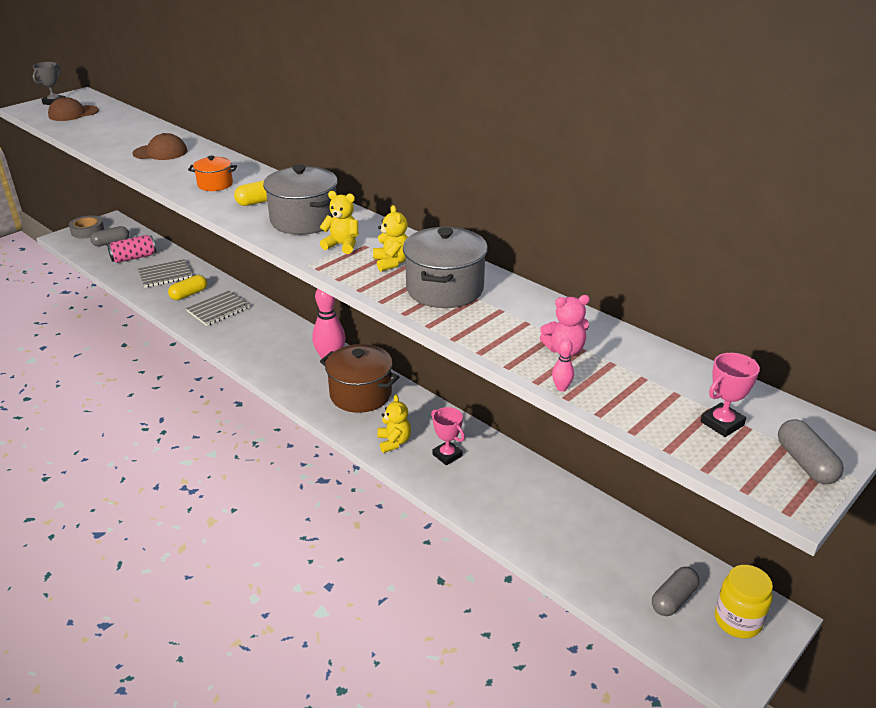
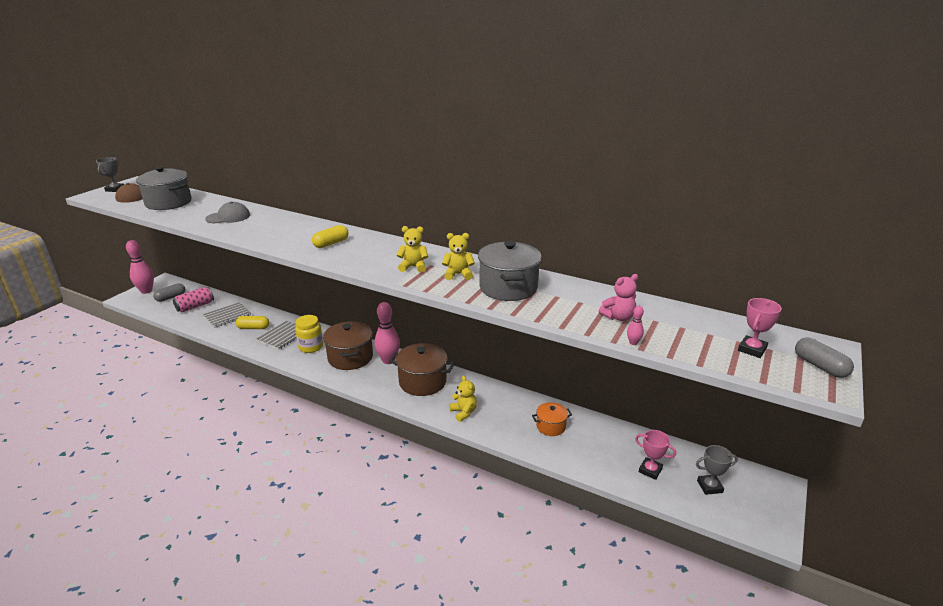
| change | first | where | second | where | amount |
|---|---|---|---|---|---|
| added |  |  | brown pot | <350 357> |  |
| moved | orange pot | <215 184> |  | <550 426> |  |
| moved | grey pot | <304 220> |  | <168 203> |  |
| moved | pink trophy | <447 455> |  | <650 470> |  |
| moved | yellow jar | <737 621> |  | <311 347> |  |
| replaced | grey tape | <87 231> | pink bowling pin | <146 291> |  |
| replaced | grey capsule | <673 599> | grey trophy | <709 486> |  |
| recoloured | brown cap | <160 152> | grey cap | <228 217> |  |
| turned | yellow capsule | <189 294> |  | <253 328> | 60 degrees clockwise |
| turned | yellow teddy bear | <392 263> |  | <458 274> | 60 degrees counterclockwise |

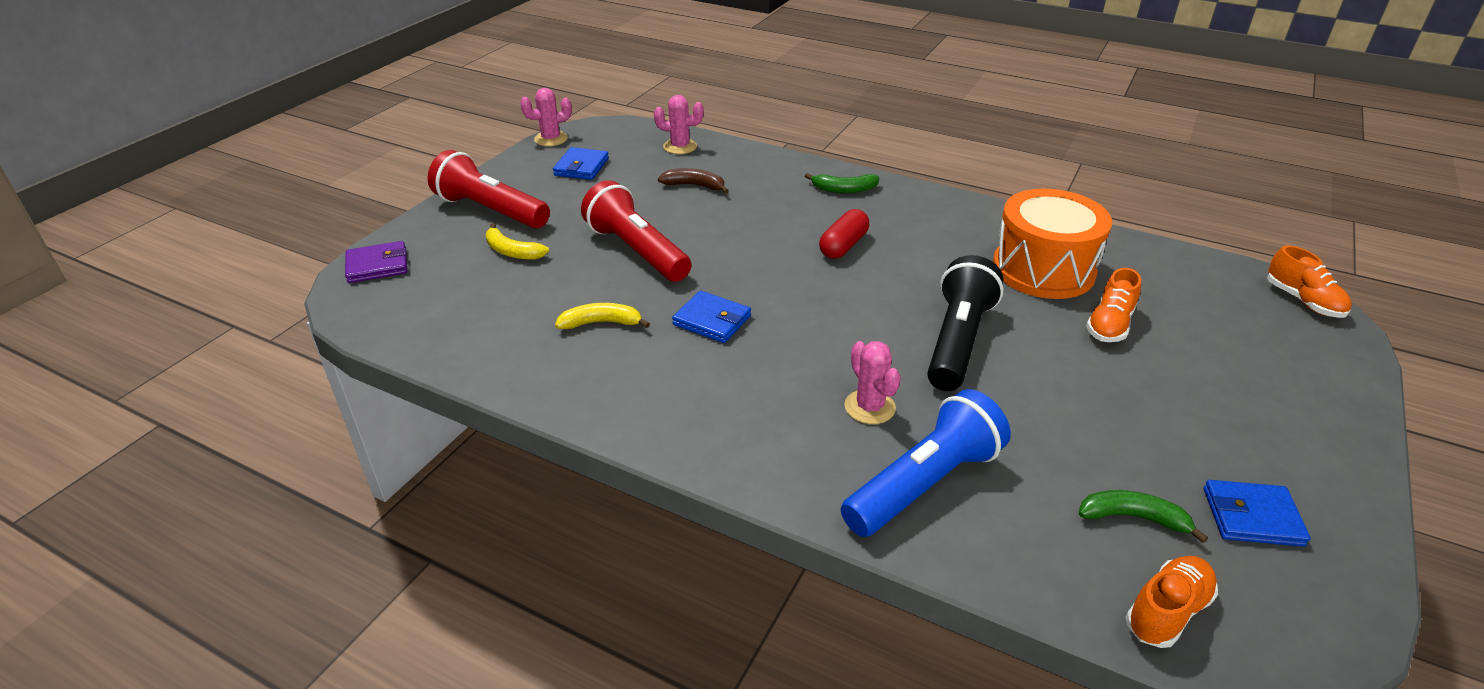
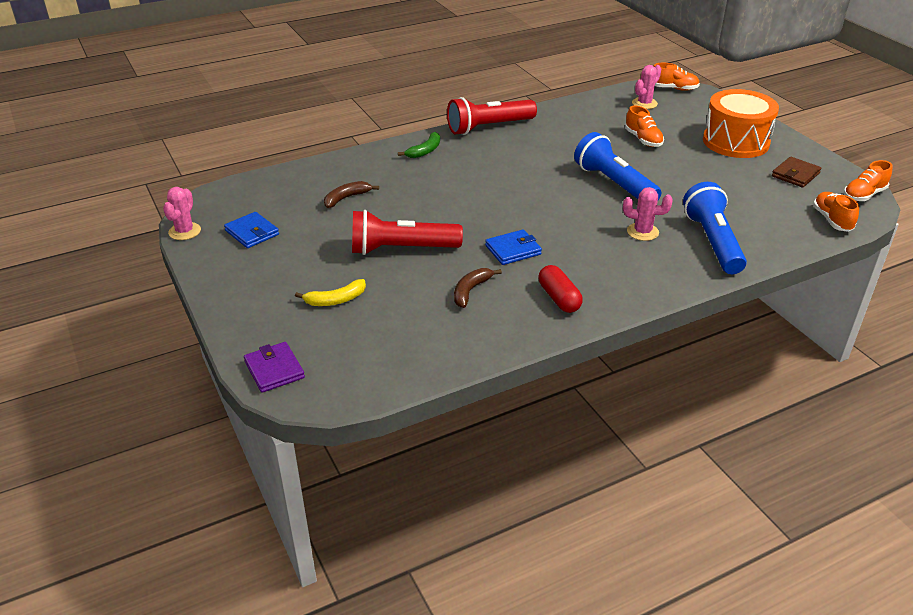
| change | first | where | second | where | amount |
|---|---|---|---|---|---|
| removed | green banana | <1133 518> |  |  |  |
| added |  |  | orange shoe | <864 195> |  |
| moved | red flashlight | <490 210> |  | <488 127> |  |
| moved | pink cactus | <680 147> |  | <644 103> |  |
| moved | red capsule | <843 246> |  | <559 298> |  |
| moved | orange drum | <1043 269> |  | <735 142> |  |
| recoloured | yellow banana | <601 323> | brown banana | <470 291> |  |
| recoloured | black flashlight | <958 341> | blue flashlight | <614 184> |  |
| recoloured | blue wallet | <1252 517> | brown wallet | <795 175> |  |
| turned | purple wallet | <377 265> |  | <274 370> | 45 degrees counterclockwise |

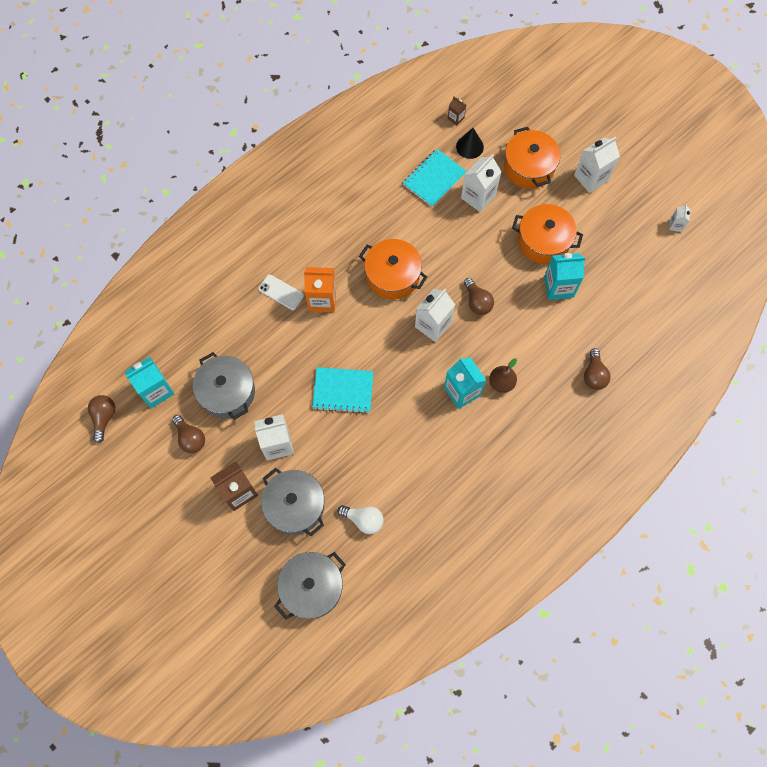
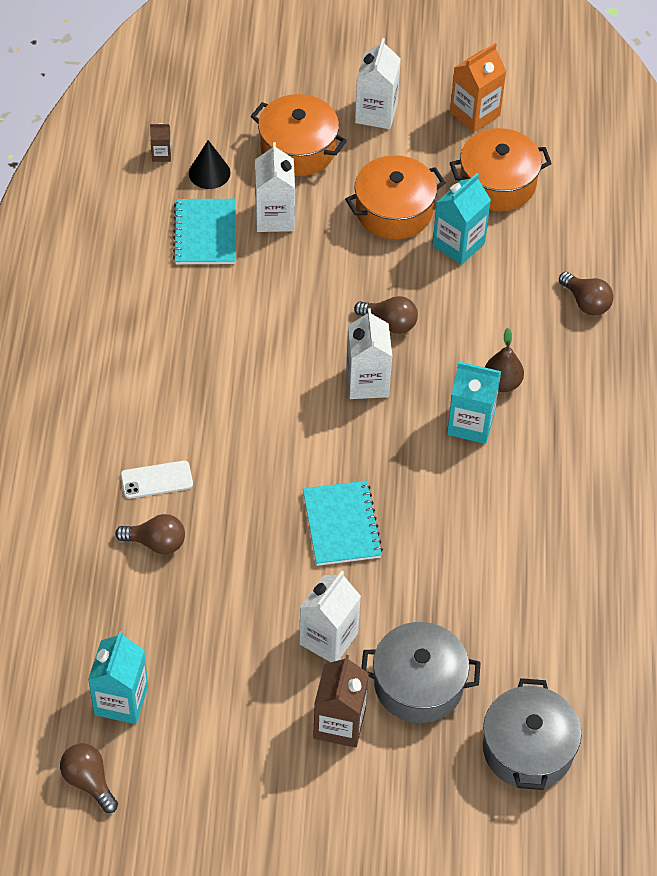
| change | first | where | second | where | amount |
|---|---|---|---|---|---|
| removed | grey pot | <227 392> |  |  |  |
| removed | white light bulb | <364 520> |  |  |  |
| removed | white carton | <675 225> |  |  |  |
| moved | brown light bulb | <190 438> |  | <156 543> |  |
| moved | orange carton | <322 299> |  | <475 114> |  |
| moved | orange pot | <392 276> |  | <497 183> |  |
| turned | turquoise notebook | <343 390> |  | <341 525> | 60 degrees counterclockwise |

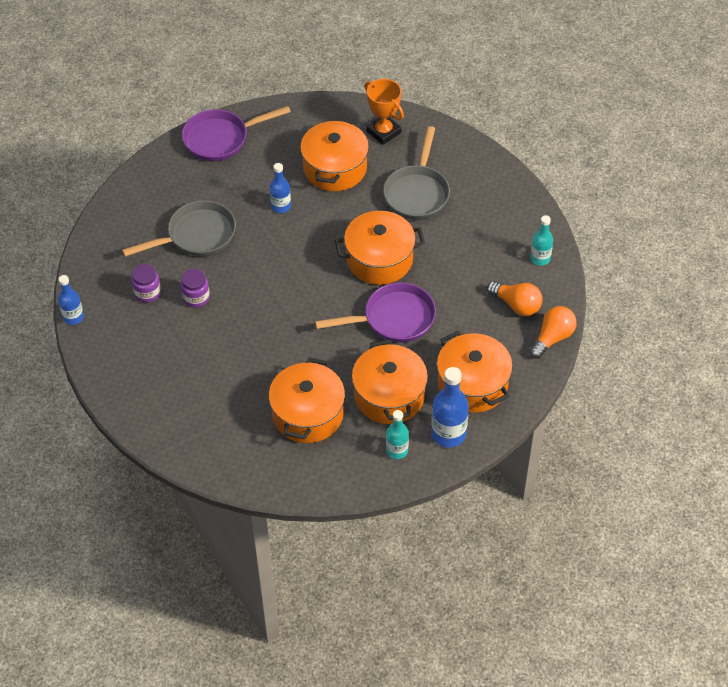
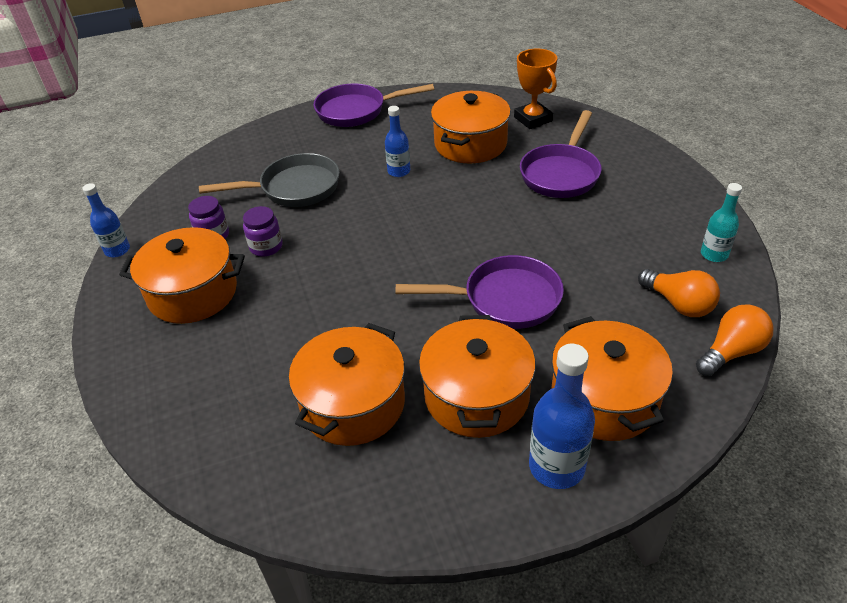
| change | first | where | second | where | amount |
|---|---|---|---|---|---|
| removed | turquoise bottle | <397 450> |  |  |  |
| moved | orange pot | <379 259> |  | <193 293> |  |
| recoloured | grey pan | <417 193> | purple pan | <561 173> |  |

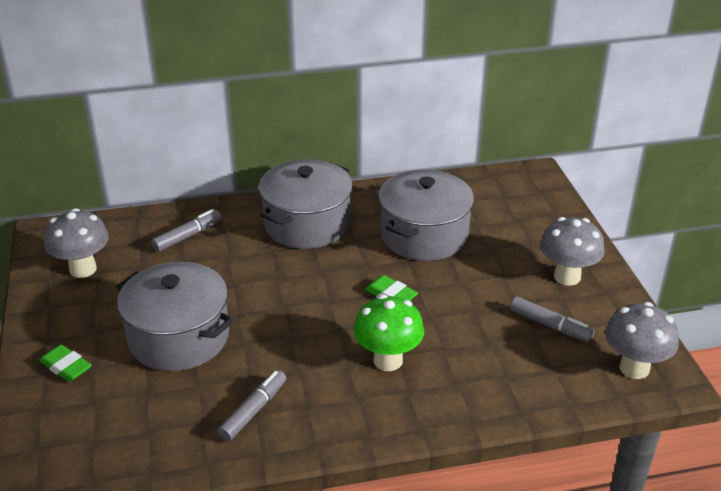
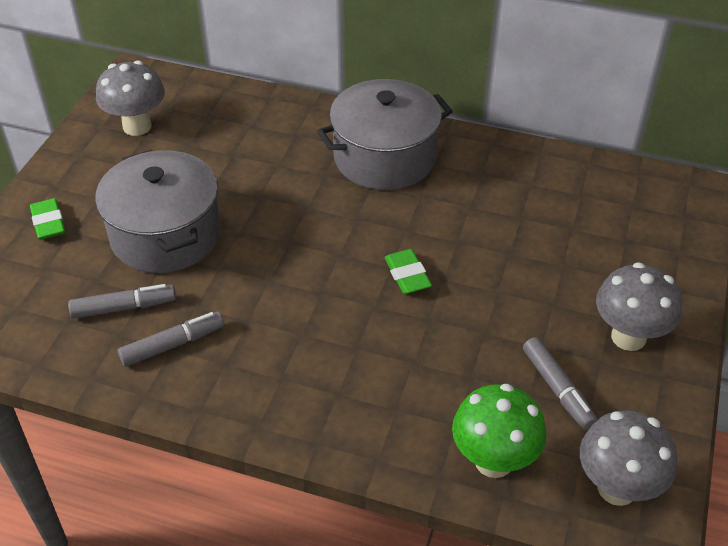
| change | first | where | second | where | amount |
|---|---|---|---|---|---|
| removed | grey pot | <424 235> |  |  |  |
| moved | grey marker | <187 236> |  | <124 307> |  |
| moved | green mushroom | <388 360> |  | <493 461> |  |

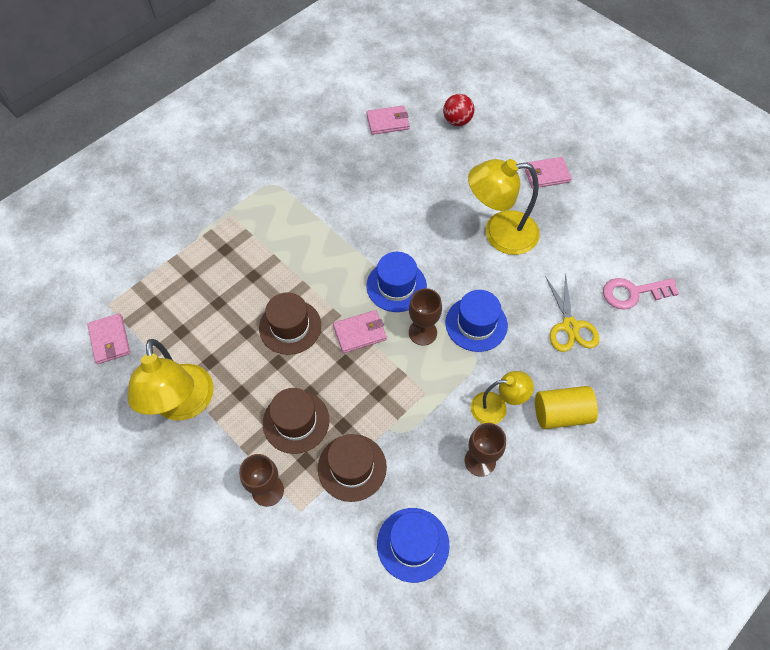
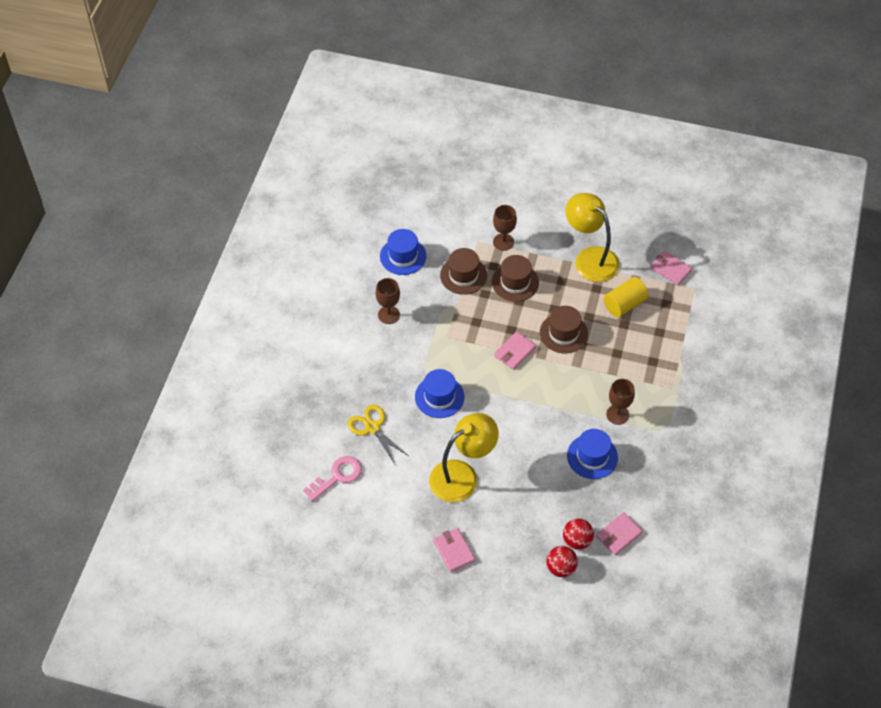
| change | first | where | second | where | amount |
|---|---|---|---|---|---|
| removed | yellow lamp | <496 407> |  |  |  |
| added |  |  | red ball | <577 540> |  |
| moved | blue hat | <396 286> |  | <592 456> |  |
| moved | brown goblet | <422 332> |  | <617 414> |  |
| moved | yellow cylinder | <561 414> |  | <624 304> |  |
| turned | pink wallet | <546 174> |  | <454 551> | 75 degrees counterclockwise |

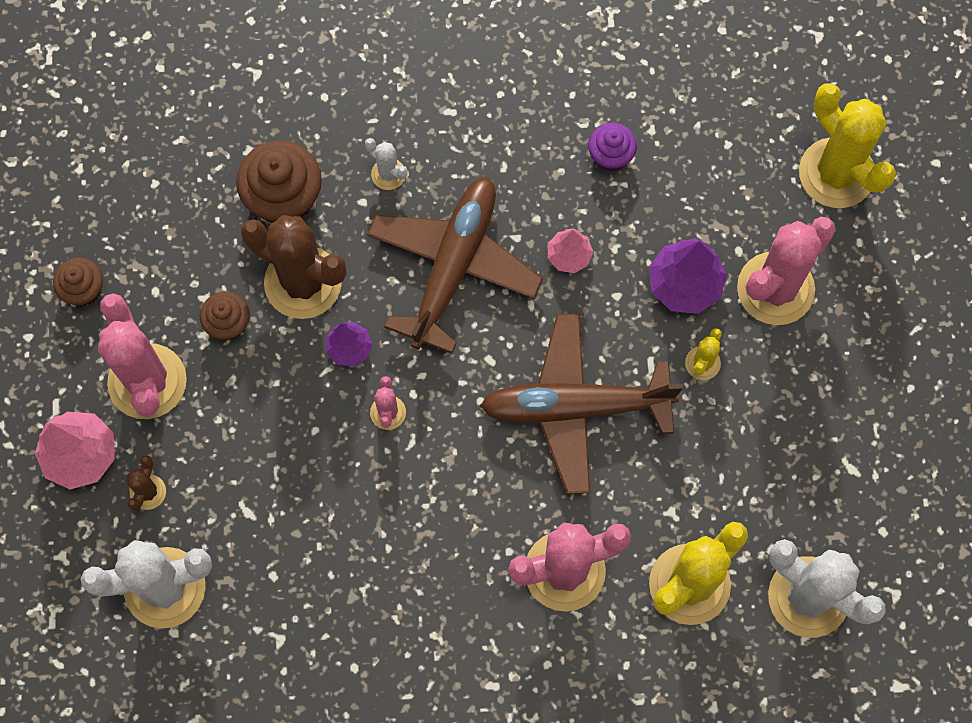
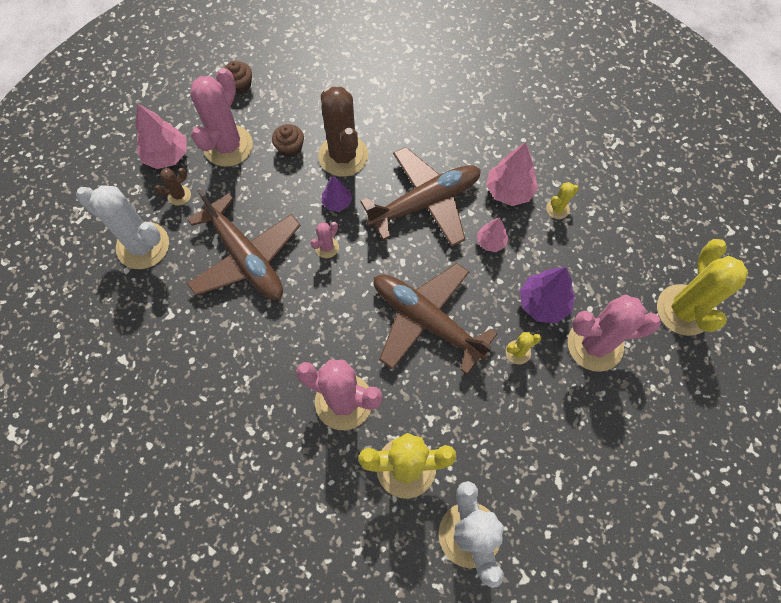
| change | first | where | second | where | amount |
|---|---|---|---|---|---|
| removed | brown cupcake | <283 197> |  |  |  |
| removed | white cactus | <388 174> |  |  |  |
| added |  |  | brown plane | <246 258> |  |
| added |  |  | pink tree | <509 191> |  |
| replaced | purple cupcake | <610 155> | yellow cactus | <557 209> |  |

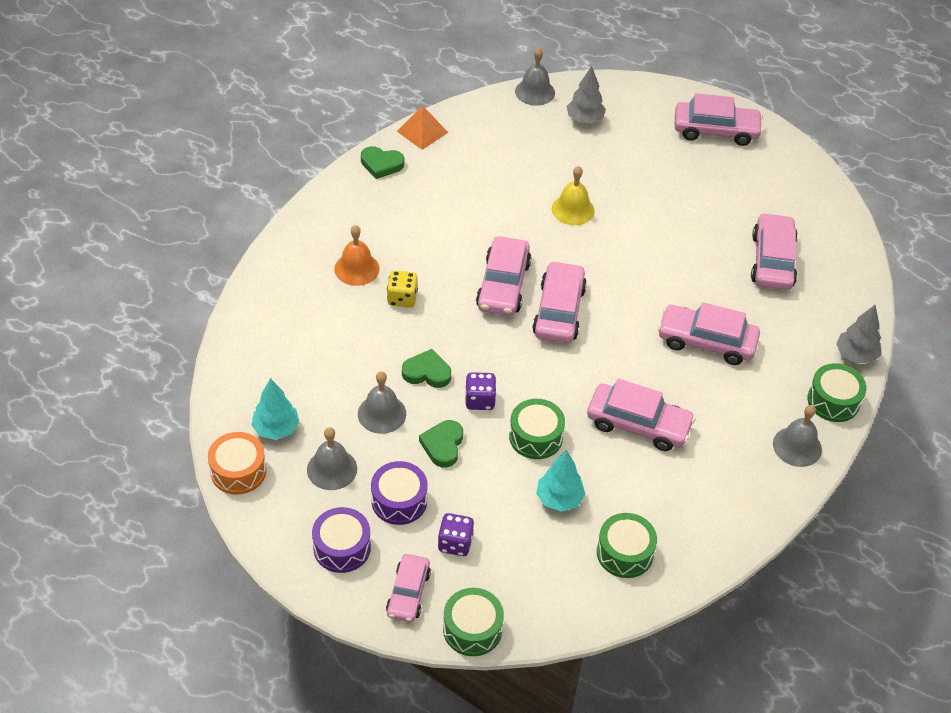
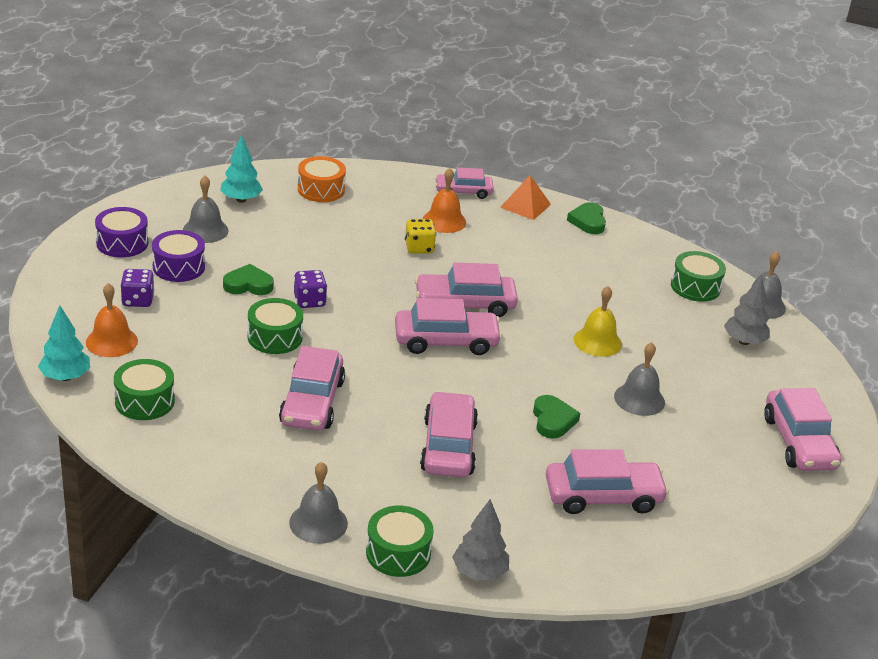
| change | first | where | second | where | amount |
|---|---|---|---|---|---|
| added |  |  | orange bell | <111 341> |  |
| moved | orange drum | <238 471> |  | <321 189> |  |
| moved | grey bell | <382 413> |  | <639 399> |  |
| moved | pink car | <408 593> |  | <463 191> |  |
| moved | orange pyramid | <422 131> |  | <525 205> |  |
| moved | green heart | <427 372> |  | <553 420> |  |
| moved | green drum | <472 629> |  | <695 287> |  |
| moved | turquoise tree | <559 499> |  | <65 377> |  |

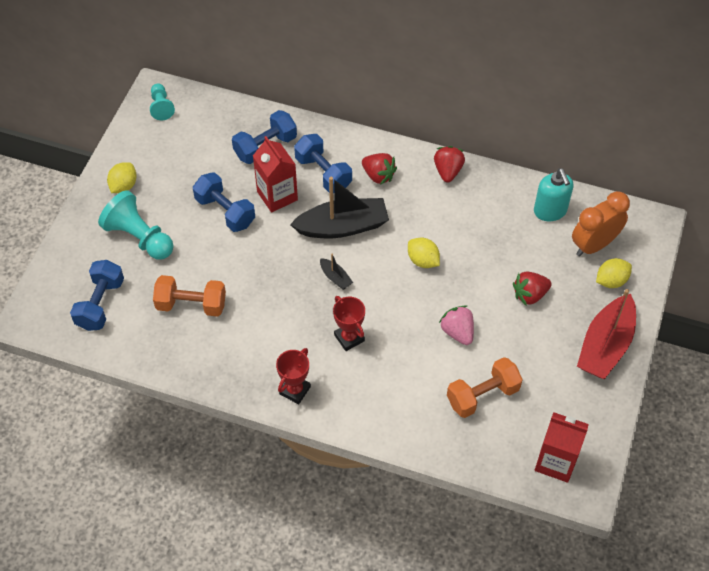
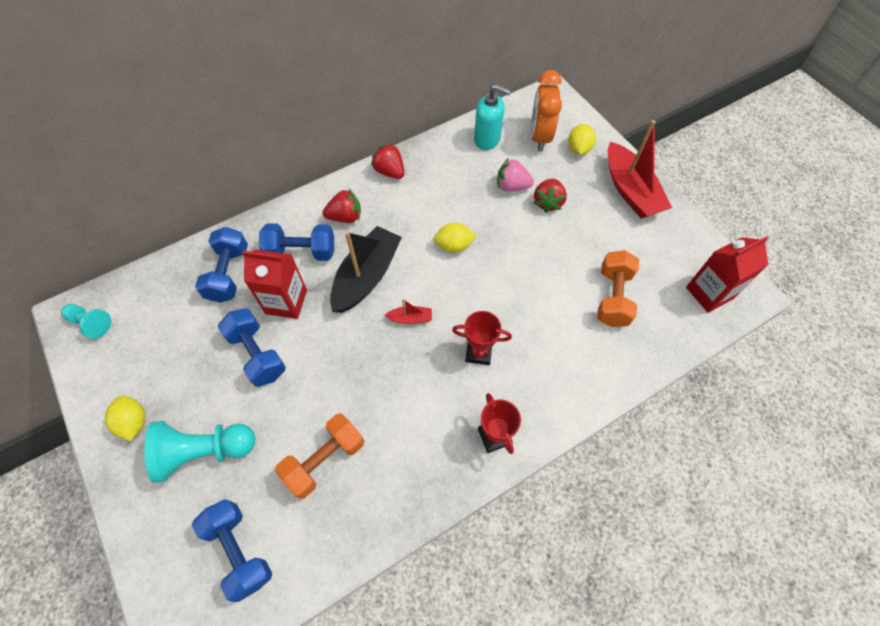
| change | first | where | second | where | amount |
|---|---|---|---|---|---|
| moved | pink strawberry | <457 332> |  | <512 186> |  |
| recoloured | black boat | <335 277> | red boat | <410 318> |  |
| turned | blue dumbbell | <225 211> |  | <257 354> | 60 degrees clockwise |

